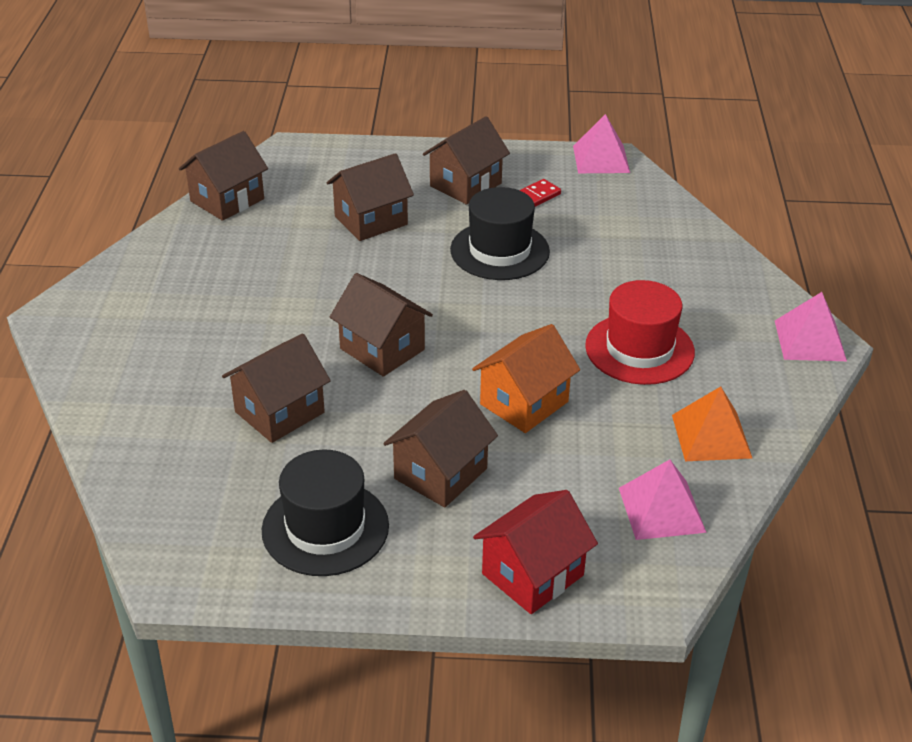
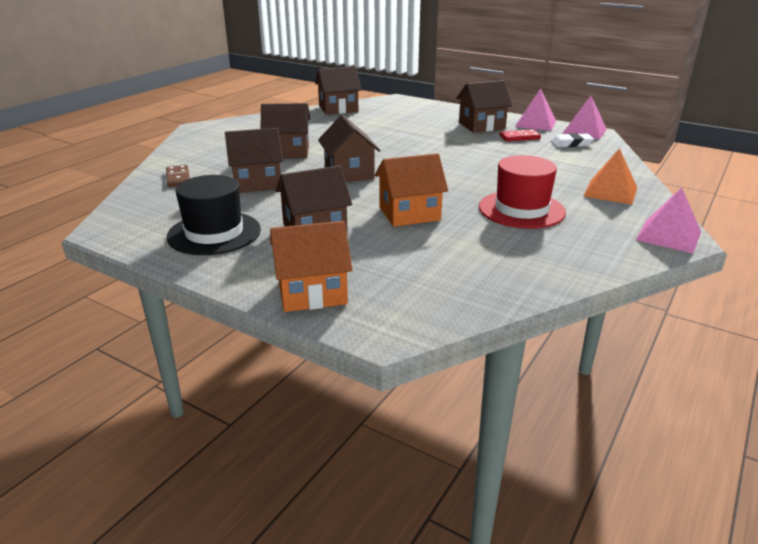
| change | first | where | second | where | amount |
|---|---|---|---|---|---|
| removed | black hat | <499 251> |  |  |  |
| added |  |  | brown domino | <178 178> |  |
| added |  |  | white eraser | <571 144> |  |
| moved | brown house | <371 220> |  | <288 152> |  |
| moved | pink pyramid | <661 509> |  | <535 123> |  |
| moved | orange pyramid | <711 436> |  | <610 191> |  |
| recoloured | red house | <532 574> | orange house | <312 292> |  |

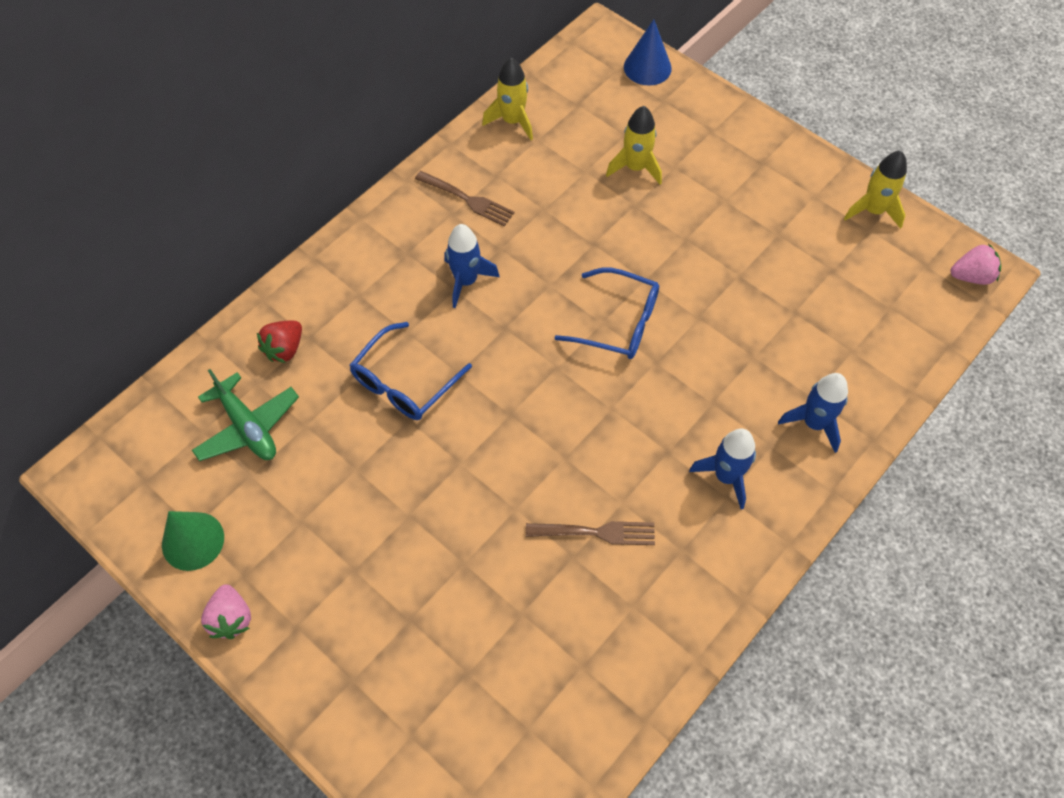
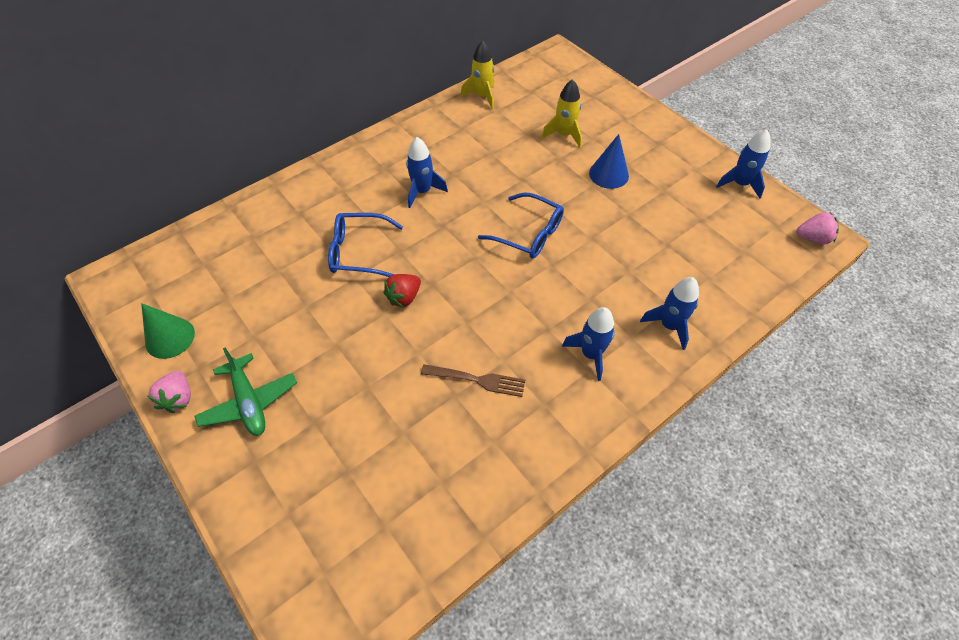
| change | first | where | second | where | amount |
|---|---|---|---|---|---|
| removed | brown fork | <467 199> |  |  |  |
| moved | green plane | <247 427> |  | <249 402> |  |
| moved | red strawberry | <284 349> |  | <404 297> |  |
| moved | blue cone | <647 67> |  | <609 174> |  |
| recoloured | yellow rocket | <873 211> | blue rocket | <739 184> |  |
| turned | blue glasses | <404 382> |  | <359 252> | 45 degrees clockwise |

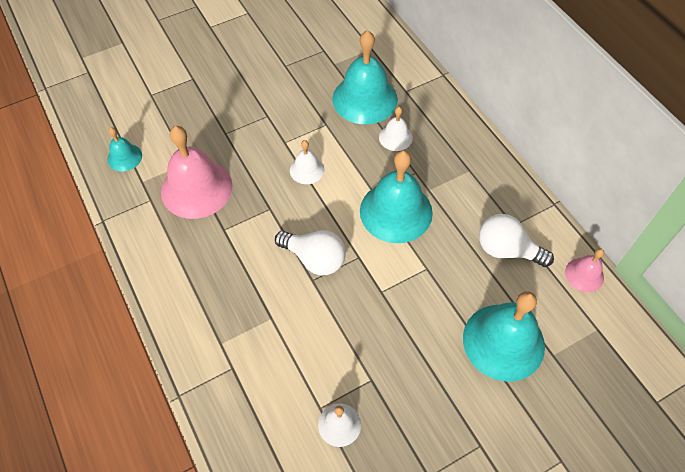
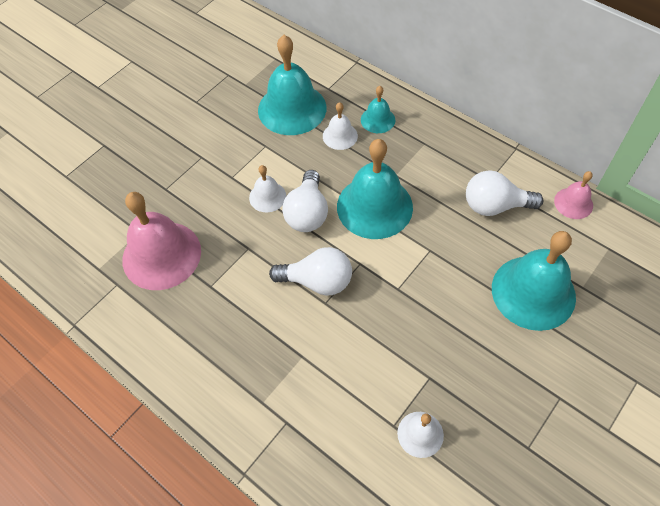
| change | first | where | second | where | amount |
|---|---|---|---|---|---|
| added |  |  | white light bulb | <307 213> |  |
| moved | turquoise bell | <124 157> |  | <378 120> |  |

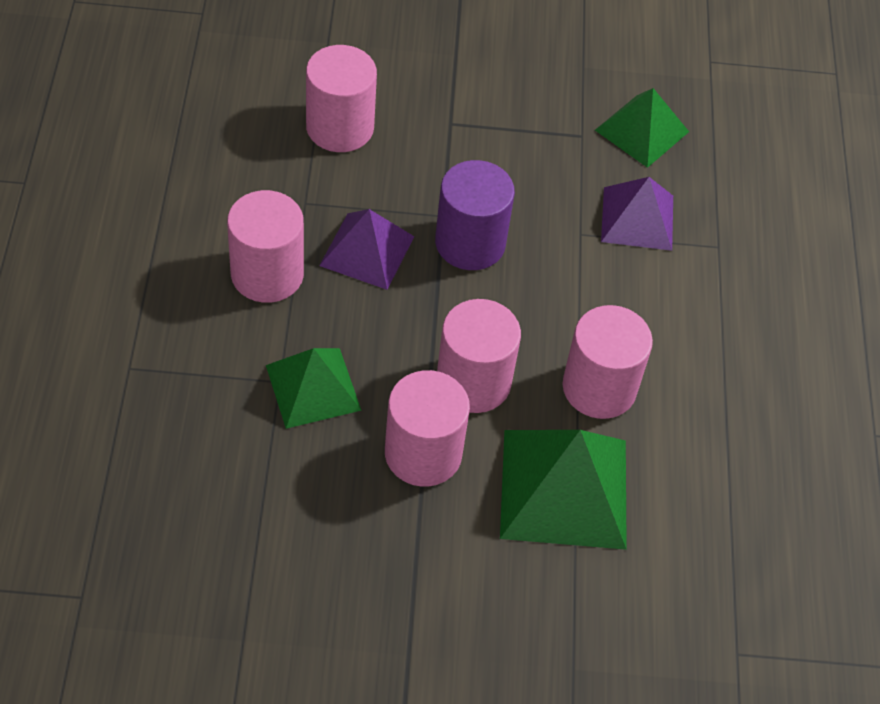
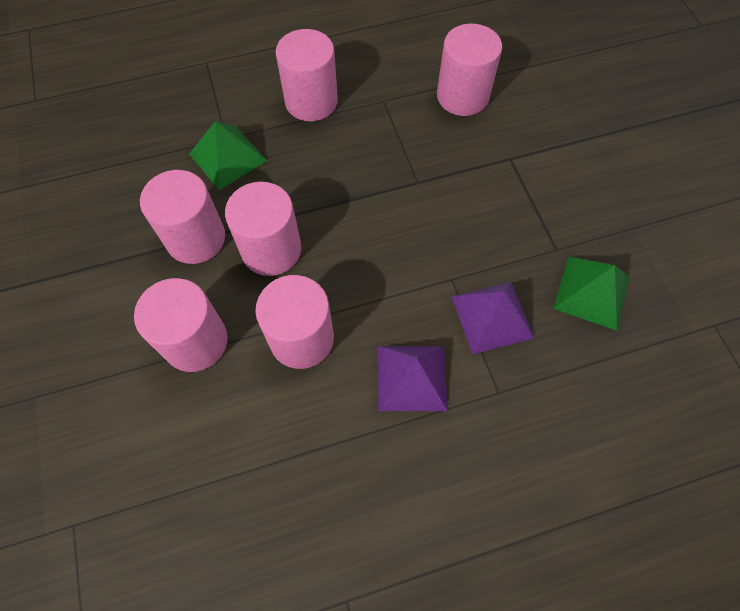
| change | first | where | second | where | amount |
|---|---|---|---|---|---|
| removed | purple cylinder | <470 243> |  |  |  |
| moved | purple pyramid | <367 251> |  | <411 377> |  |
| replaced | green pyramid | <564 488> | pink cylinder | <195 341> |  |

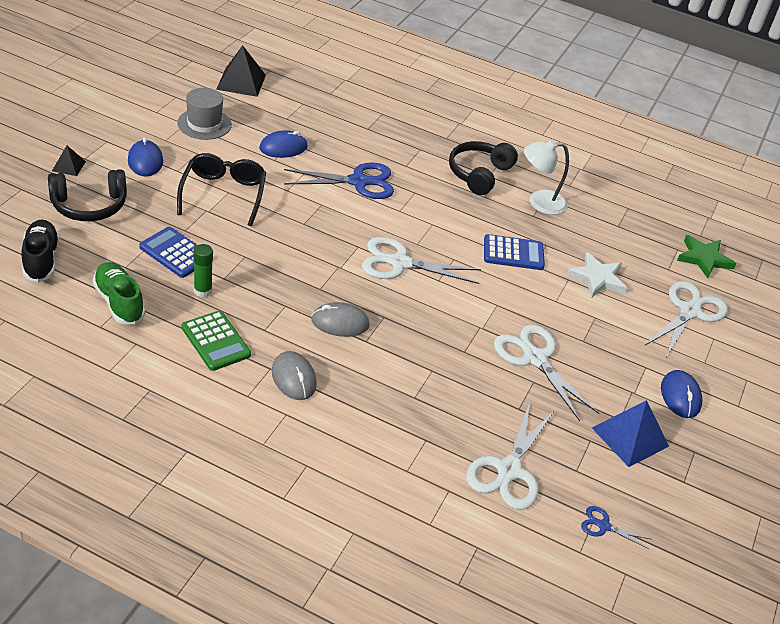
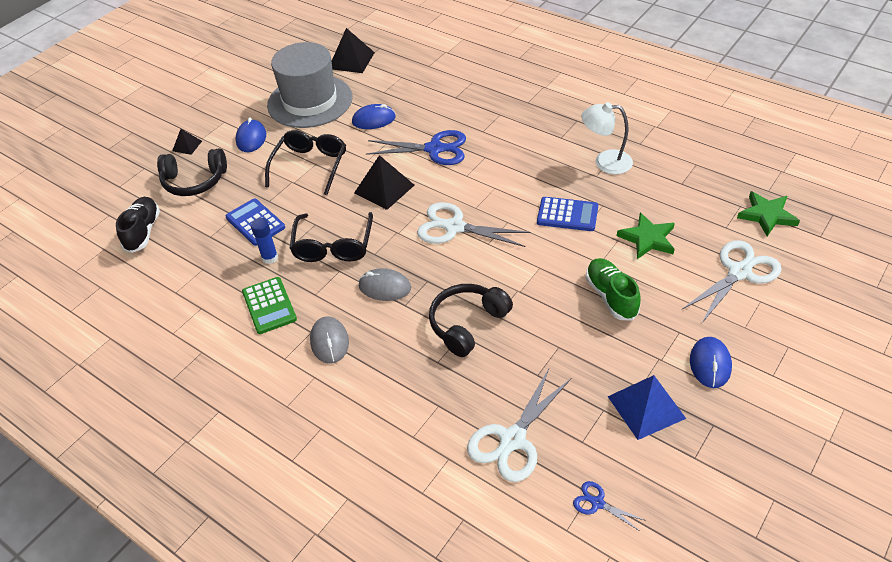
| change | first | where | second | where | amount |
|---|---|---|---|---|---|
| removed | white scissors | <534 358> |  |  |  |
| added |  |  | black glasses | <333 246> |  |
| added |  |  | black pyramid | <384 189> |  |
| moved | green shoe | <119 302> |  | <611 296> |  |
| moved | black headphones | <479 174> |  | <467 324> |  |
| recoloured | green glue stick | <203 291> | blue glue stick | <270 258> |  |
| recoloured | white star | <597 278> | green star | <647 239> |  |
| resized | grey hat | <204 124> |  | <310 101> | x1.82 |

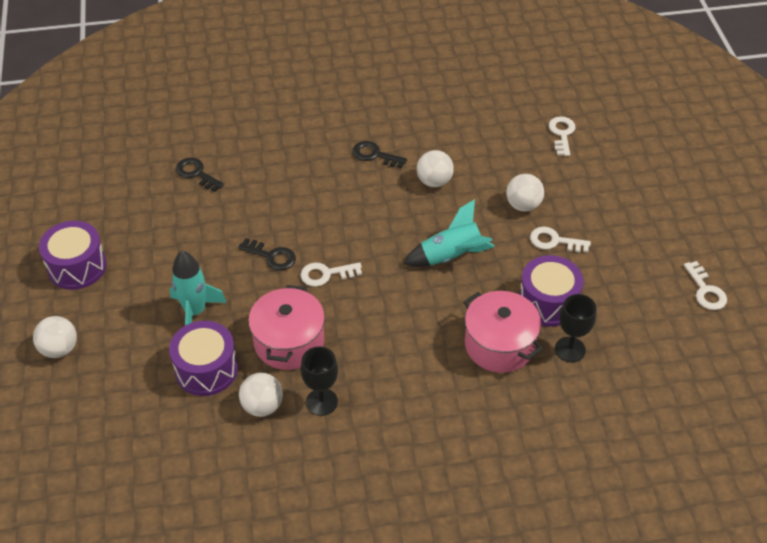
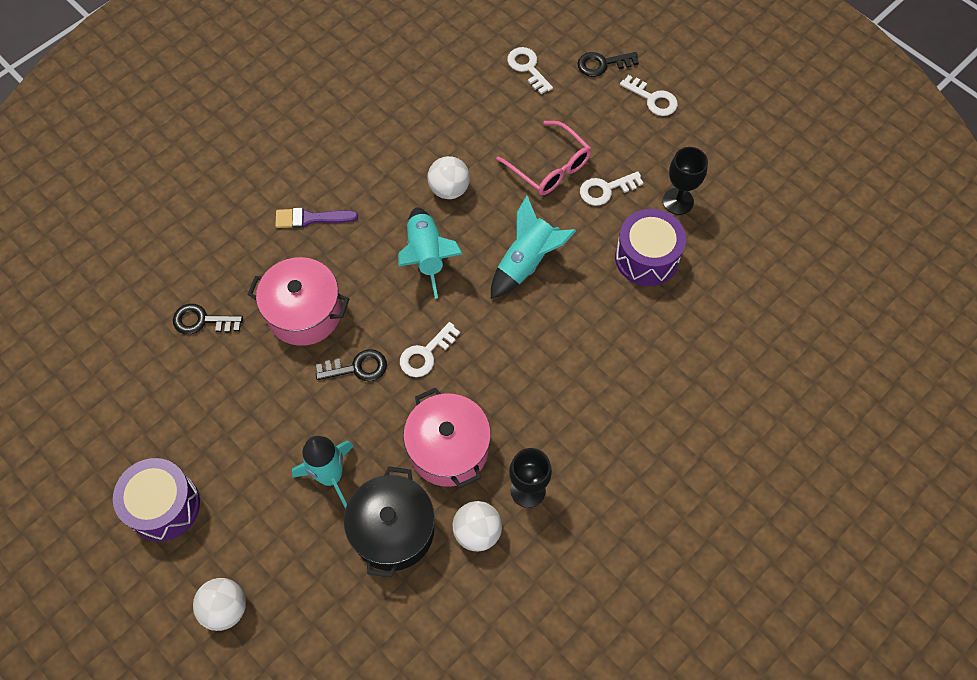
| change | first | where | second | where | amount |
|---|---|---|---|---|---|
| added |  |  | purple brush | <311 218> |  |
| added |  |  | turquoise rocket | <426 256> |  |
| moved | black key | <374 155> |  | <602 64> |  |
| moved | pink pot | <499 345> |  | <304 312> |  |
| moved | black goblet | <570 349> |  | <678 201> |  |
| moved | white key | <705 290> |  | <653 99> |  |
| replaced | purple drum | <206 369> | black pot | <393 530> |  |
| replaced | white ball | <523 205> | pink glasses | <550 167> |  |

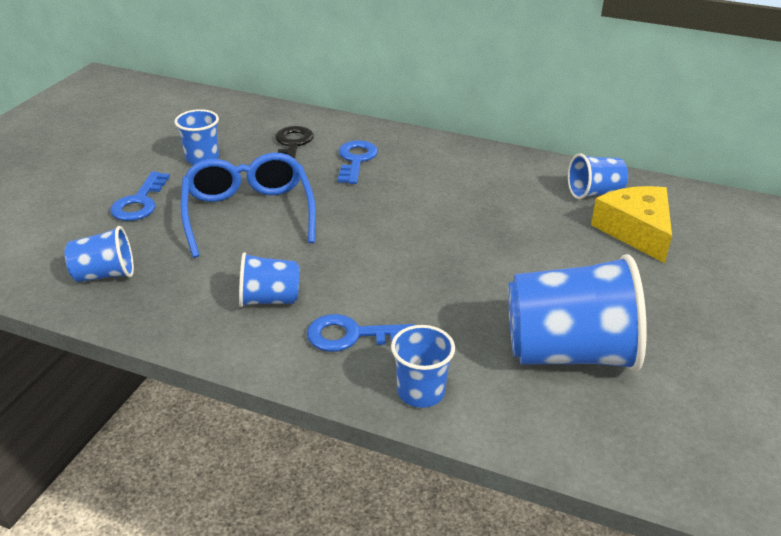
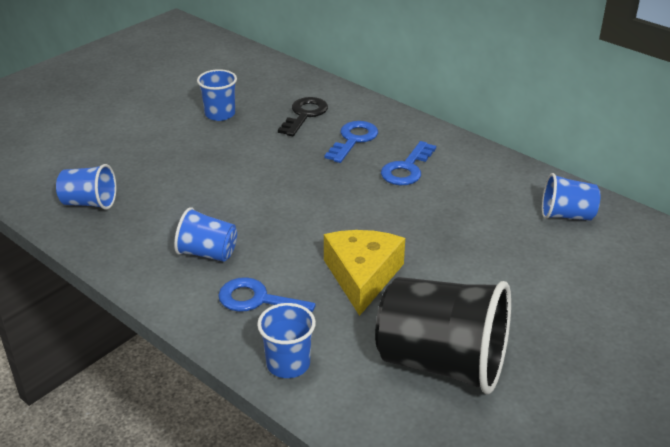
| change | first | where | second | where | amount |
|---|---|---|---|---|---|
| removed | blue glasses | <248 213> |  |  |  |
| moved | blue key | <140 202> |  | <407 168> |  |
| moved | yellow cheese | <636 231> |  | <362 276> |  |
| recoloured | blue cup | <568 353> | black cup | <442 363> |  |

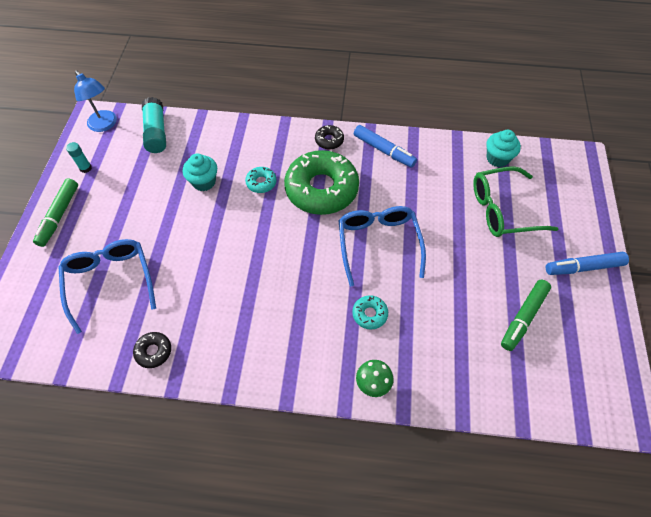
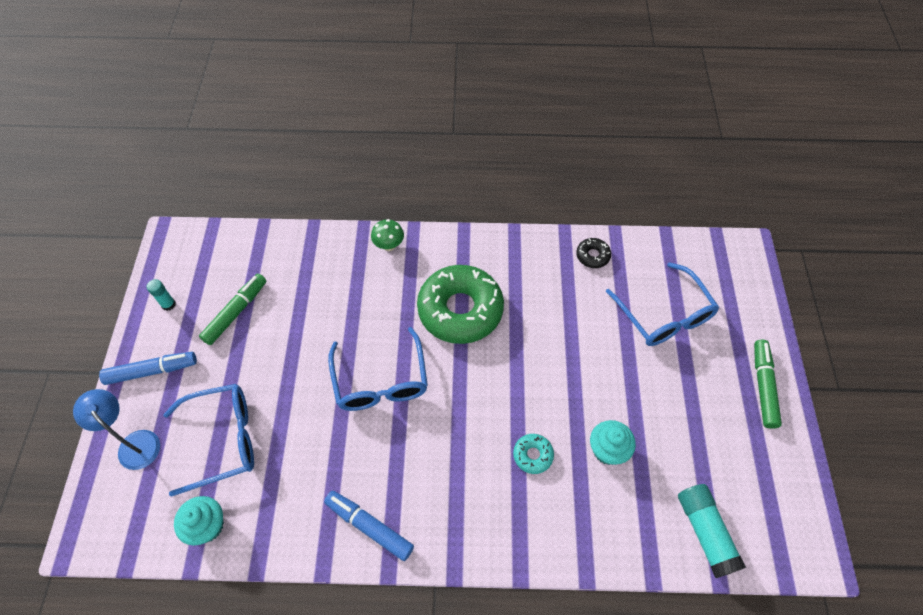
| change | first | where | second | where | amount |
|---|---|---|---|---|---|
| removed | black donut | <329 140> |  |  |  |
| removed | turquoise donut | <369 314> |  |  |  |
| moved | turquoise glue stick | <85 168> |  | <168 304> |  |
| moved | blue lamp | <105 125> |  | <134 443> |  |
| moved | green donut | <321 189> |  | <460 310> |  |
| recoloured | green glasses | <501 210> | blue glasses | <224 439> |  |

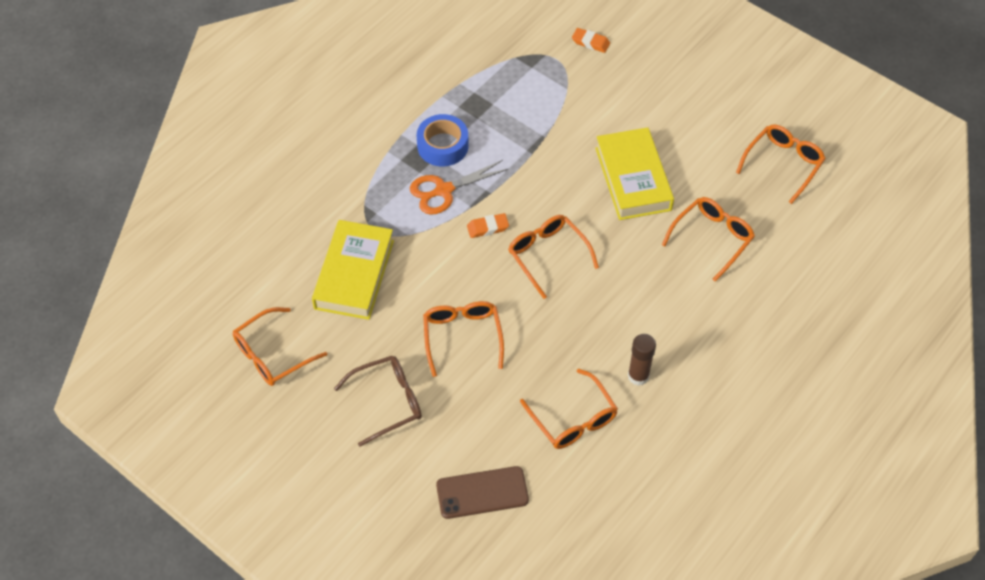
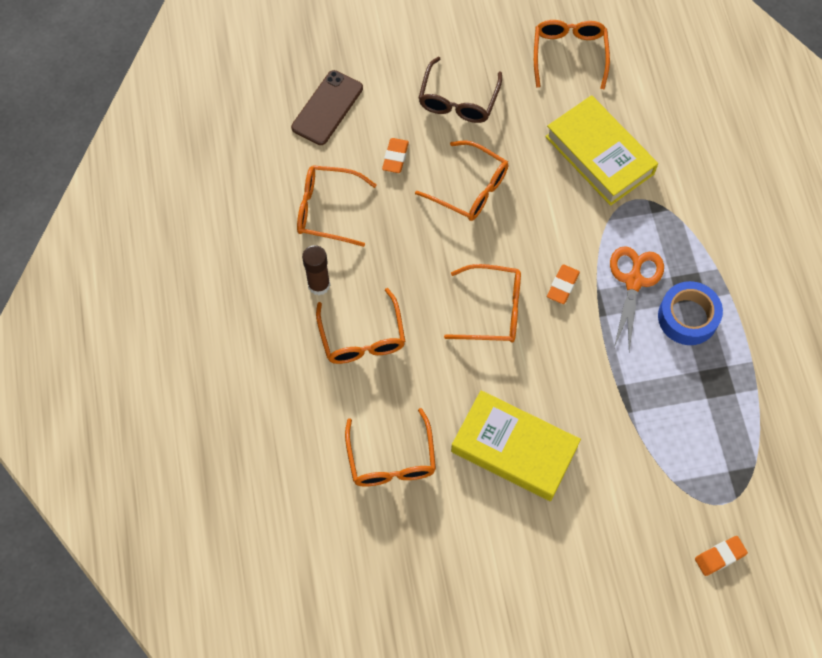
| change | first | where | second | where | amount |
|---|---|---|---|---|---|
| added |  |  | orange eraser | <395 157> |  |
| moved | orange glasses | <783 164> |  | <362 337> |  |

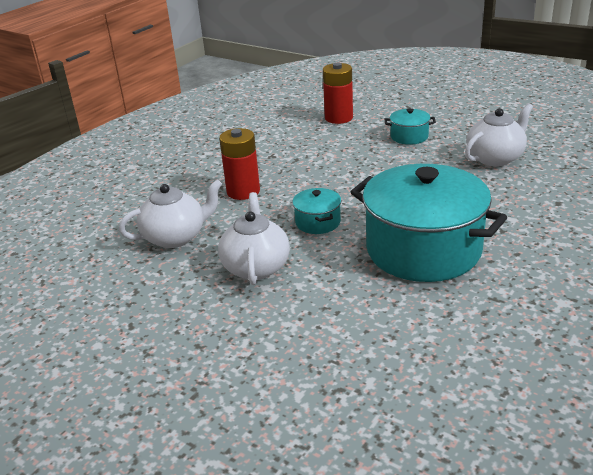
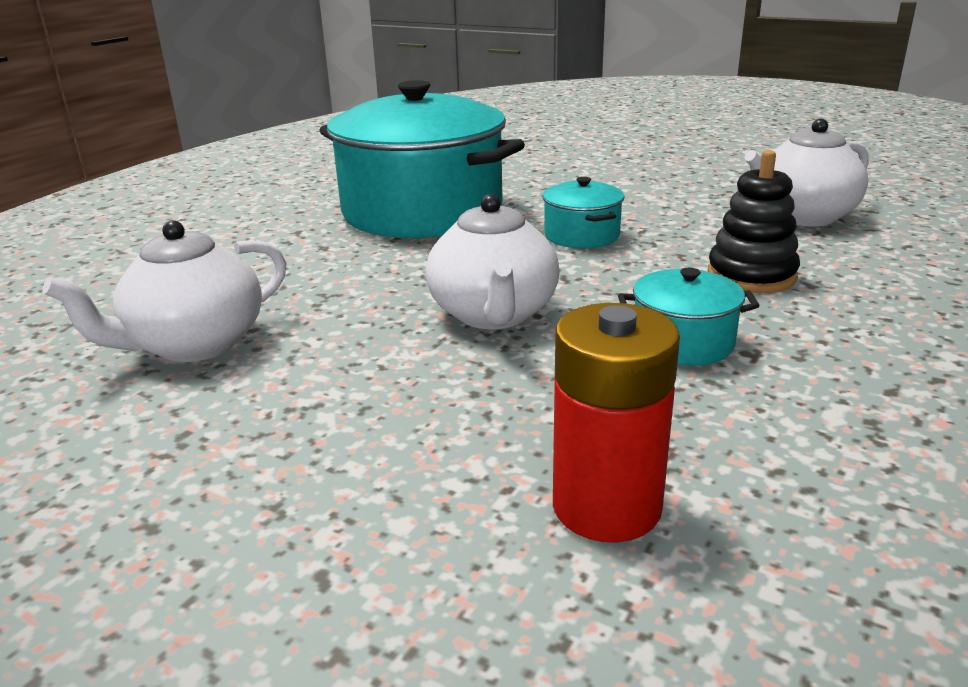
| change | first | where | second | where | amount |
|---|---|---|---|---|---|
| moved | white teapot | <256 267> |  | <494 314> |  |
| moved | turquoise pot | <409 136> |  | <683 342> |  |
| replaced | red battery | <243 191> | black stacking toy | <751 275> |  |

